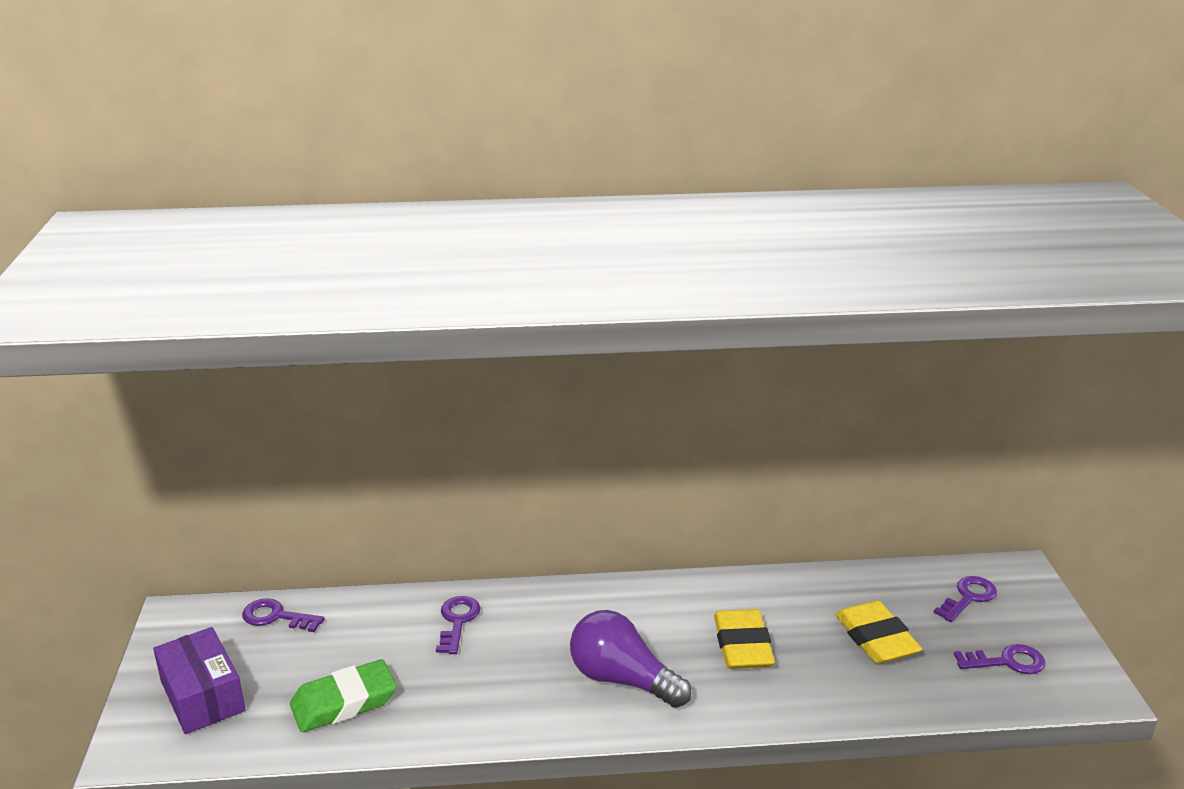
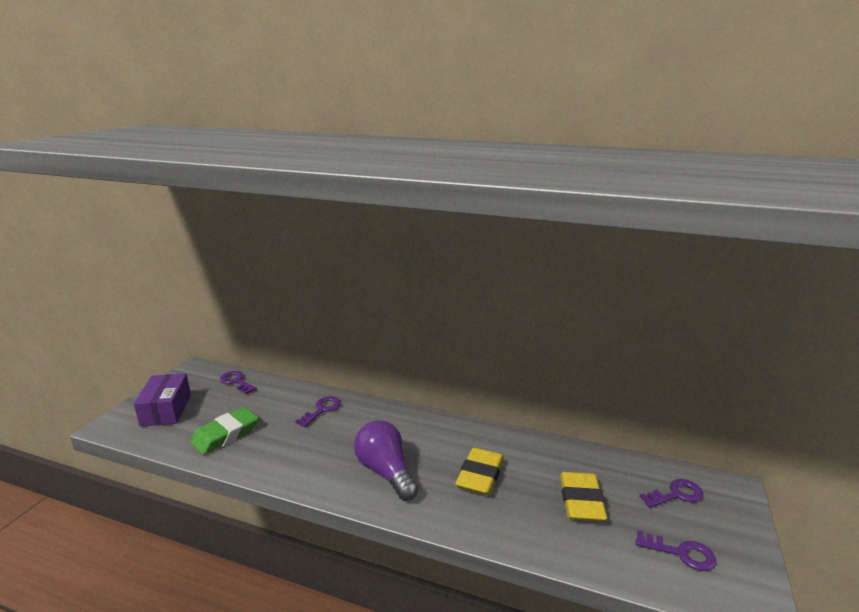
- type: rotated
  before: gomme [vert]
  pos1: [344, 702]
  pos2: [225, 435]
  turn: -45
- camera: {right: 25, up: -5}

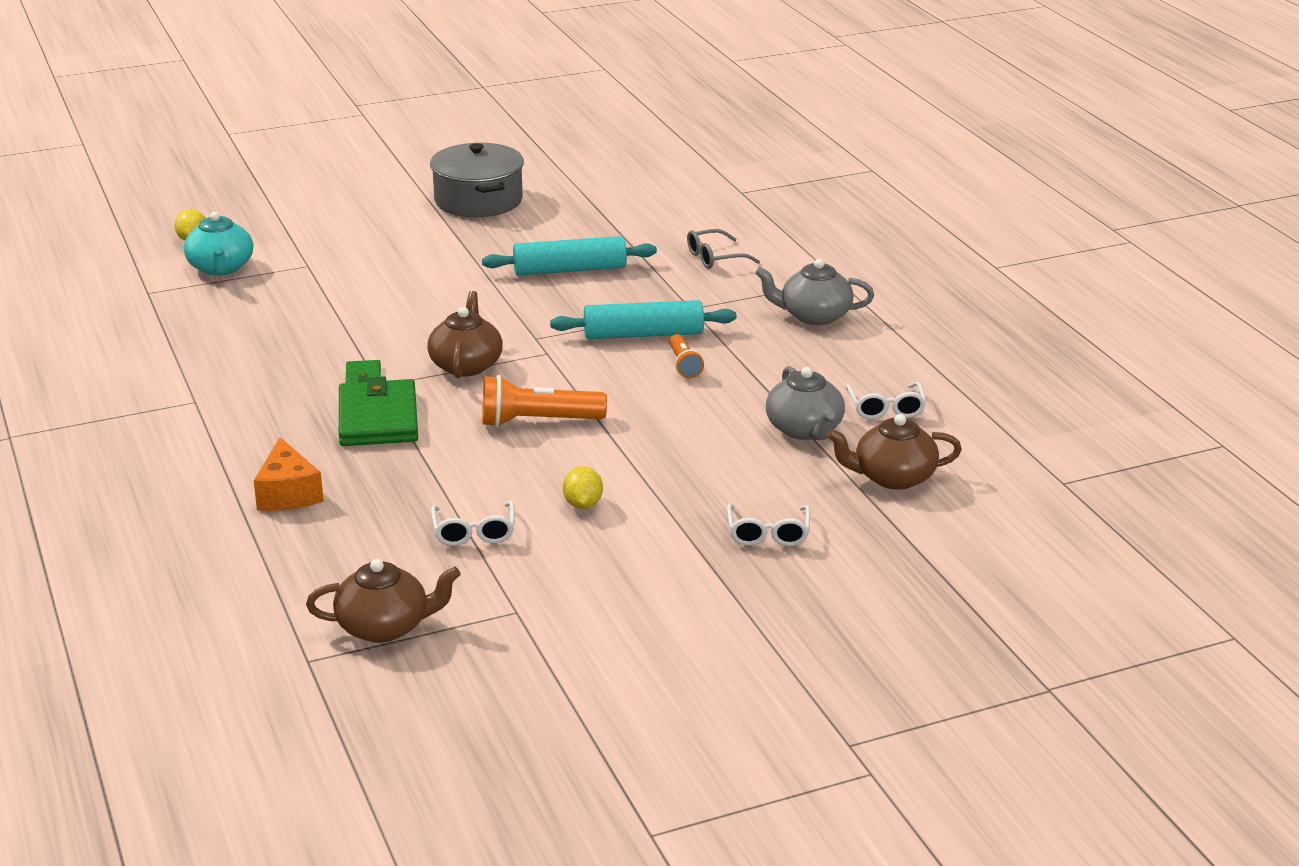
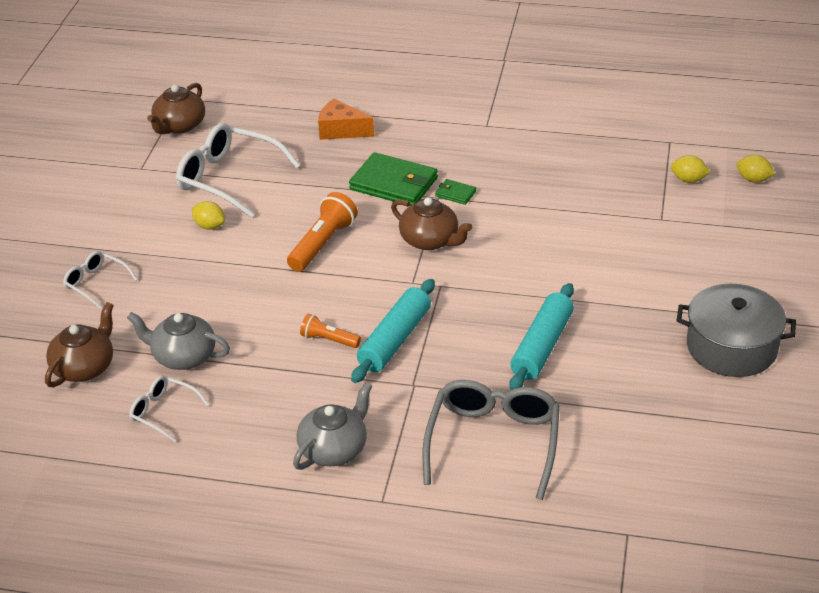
- type: swapped
  before: théière [turquoise]
  after: citron [jaune]
  pos1: [220, 268]
  pos2: [688, 180]
- type: scaled
  before: lunettes [blanc]
  pos1: [474, 532]
  pos2: [228, 178]
  scale: 1.91
- type: scaled
  before: lunettes [gris]
  pos1: [715, 258]
  pos2: [493, 442]
  scale: 1.91
- camera: {right: 125, up: 10}

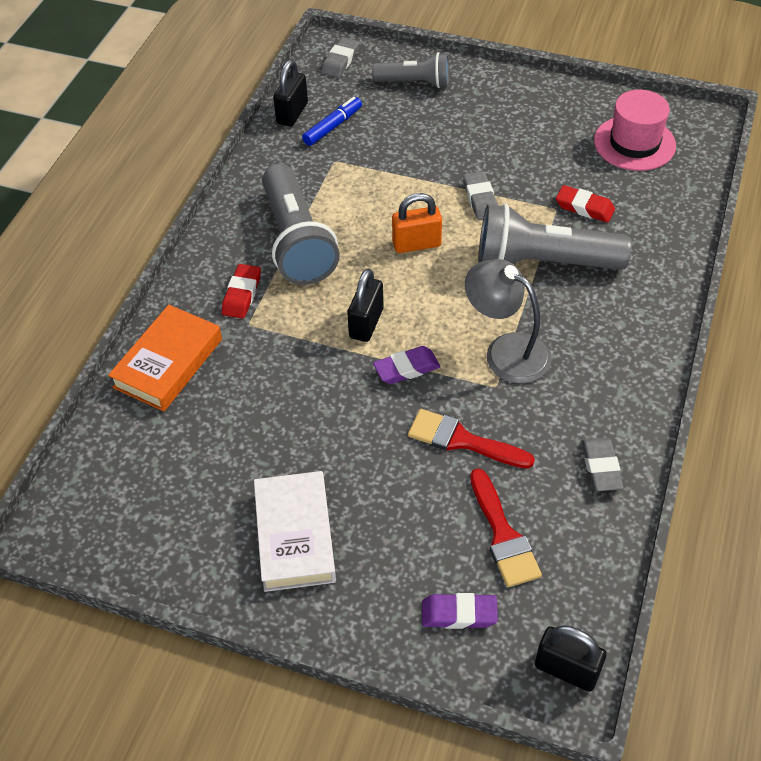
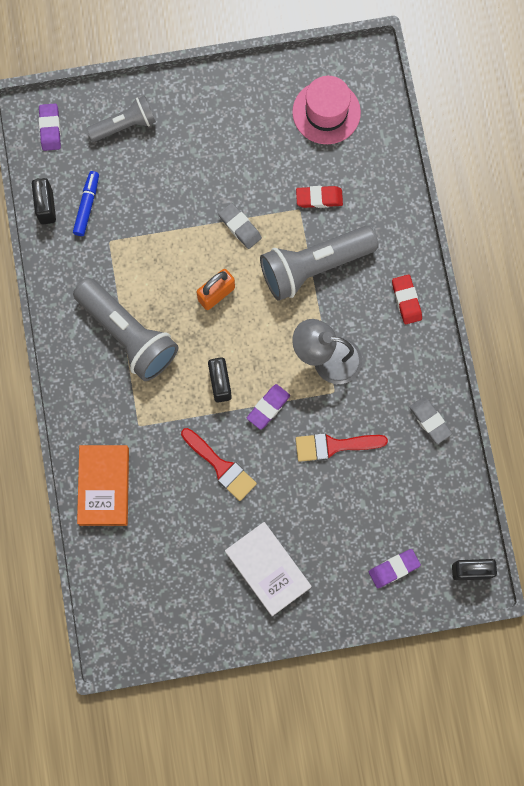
- type: shifted
  before: gomme [rouge]
  pos1: [242, 294]
  pos2: [406, 300]
- type: repainted
  before: gomme [gris]
  after: gomme [violet]
  pos1: [340, 61]
  pos2: [50, 128]
- type: shifted
  before: pinceau [rouge]
  pos1: [503, 535]
  pos2: [221, 466]
- camera: {right: -30, up: 25}

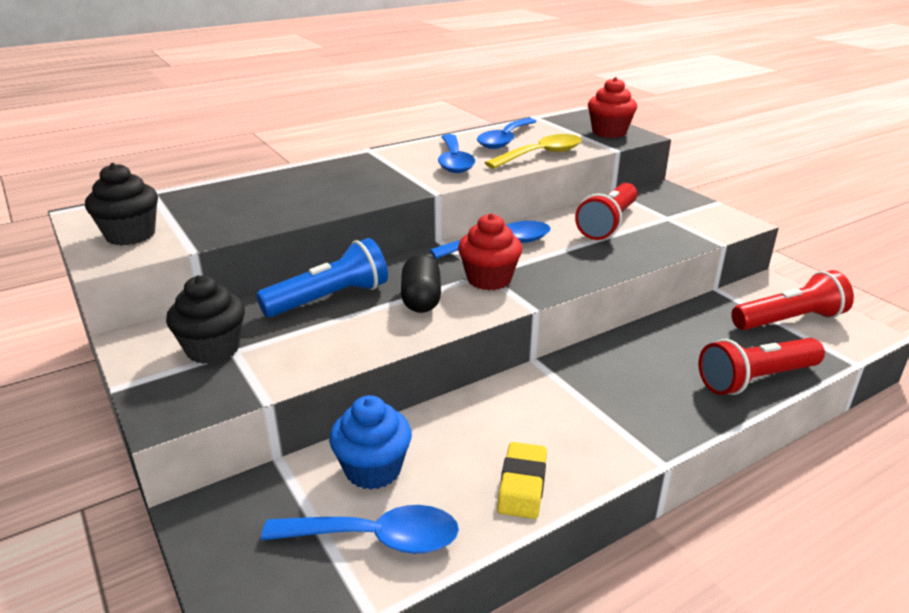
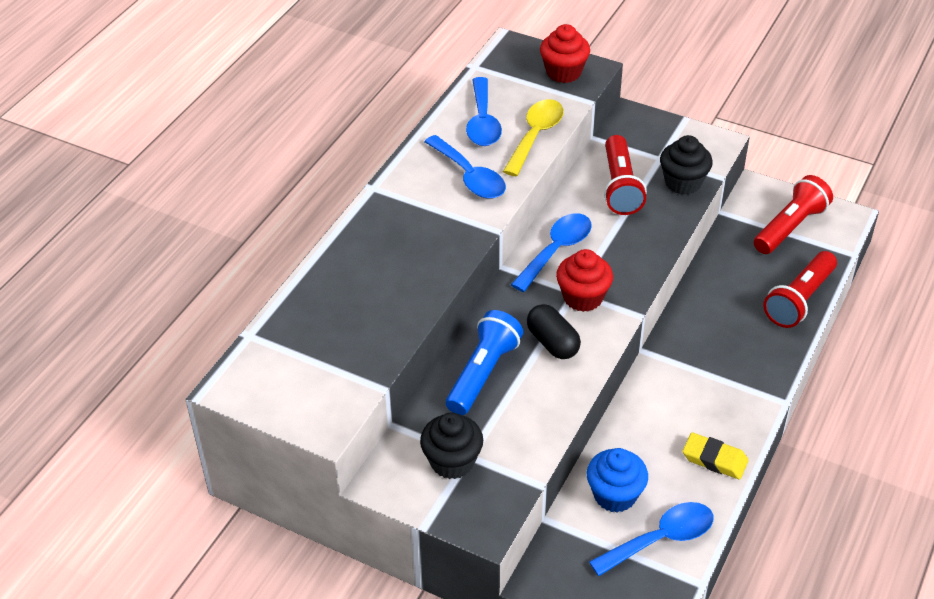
- type: shifted
  before: muffin [noir]
  pos1: [130, 235]
  pos2: [683, 182]
- type: rotated
  before: gomme [jaune]
  pos1: [522, 485]
  pos2: [714, 459]
  turn: -45
- camera: {right: -30, up: 15}

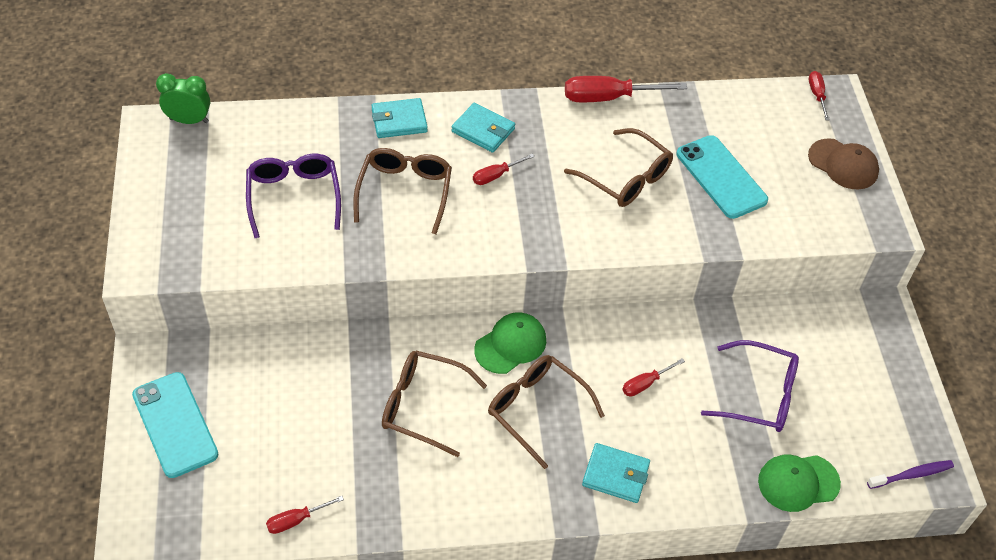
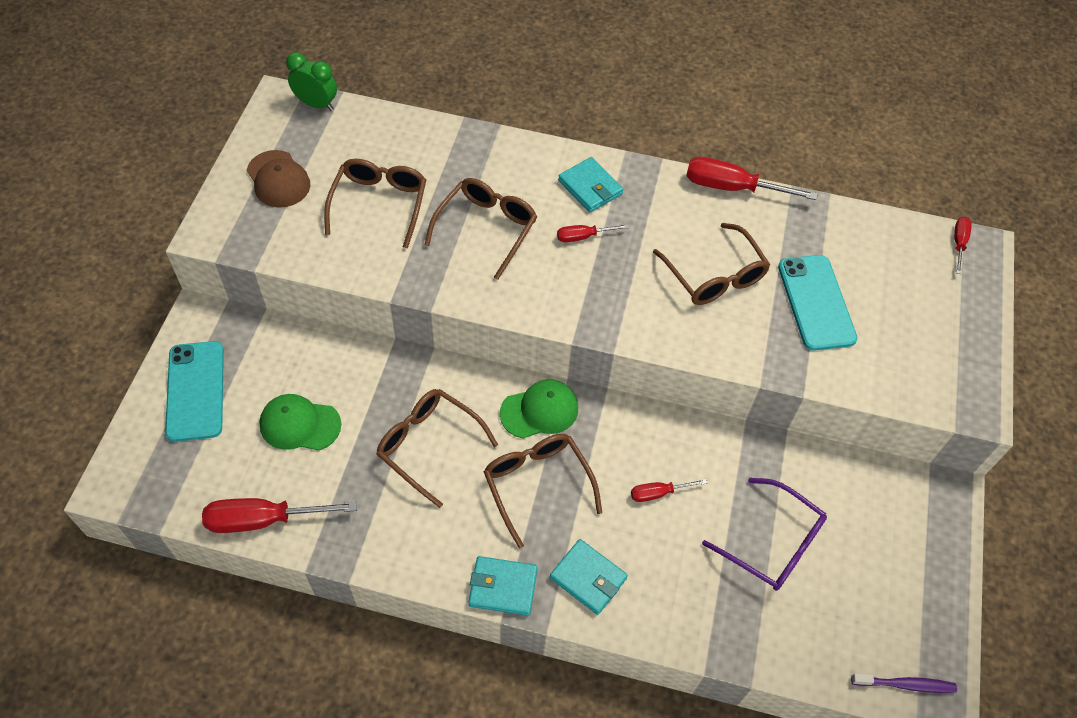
- type: repainted
  before: lunettes [violet]
  after: lunettes [marron]
  pos1: [294, 197]
  pos2: [379, 204]
- type: scaled
  before: tournevis [rouge]
  pos1: [295, 520]
  pos2: [262, 520]
  scale: 1.87
- type: shifted
  before: portefeuille [turquoise]
  pos1: [399, 121]
  pos2: [503, 587]
- type: shifted
  before: casquette [vert]
  pos1: [798, 482]
  pos2: [299, 424]
- type: shifted
  before: casquette [marron]
  pos1: [843, 164]
  pos2: [278, 179]
- camera: {right: 20, up: 5}

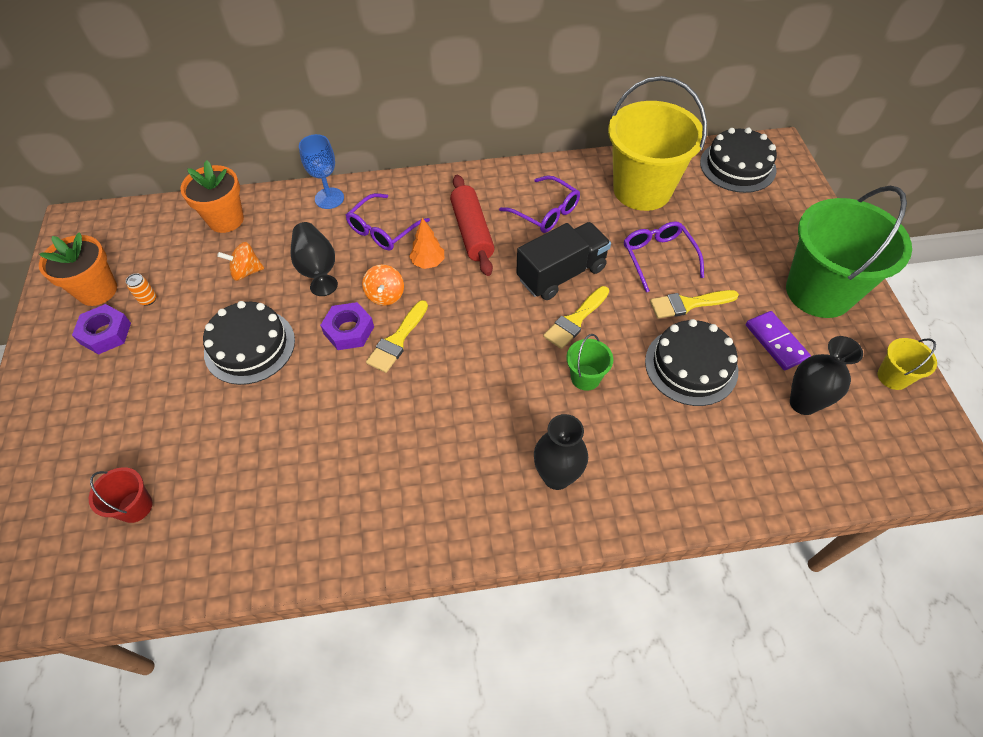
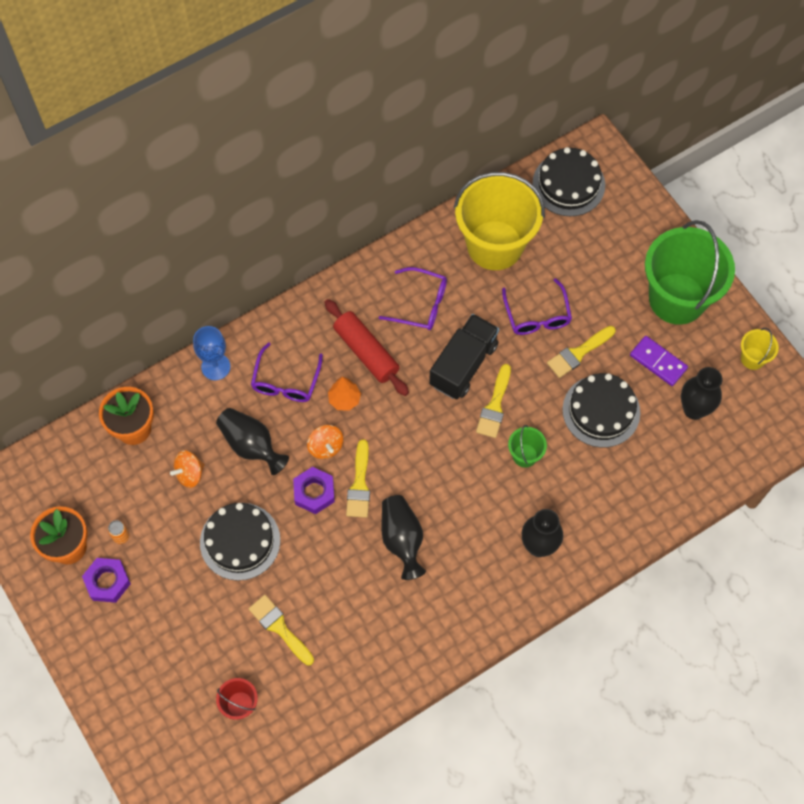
- type: rotated
  before: lunettes [violet]
  pos1: [658, 257]
  pos2: [537, 315]
  turn: -150
- type: new
  after: pinceau [jaune]
  pos2: [279, 627]
- type: new
  after: vase [noir]
  pos2: [402, 539]
- camera: {right: -25, up: 10}

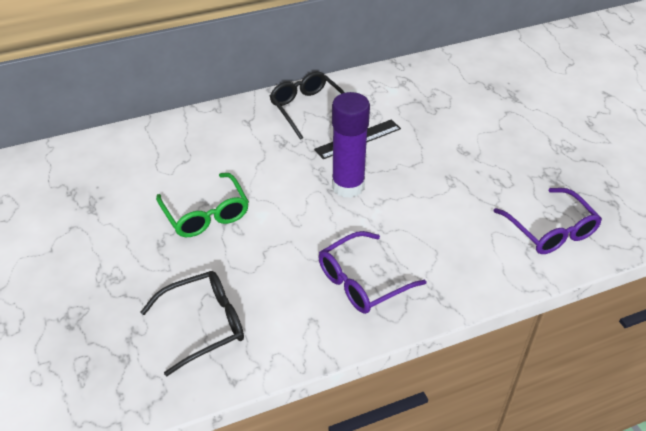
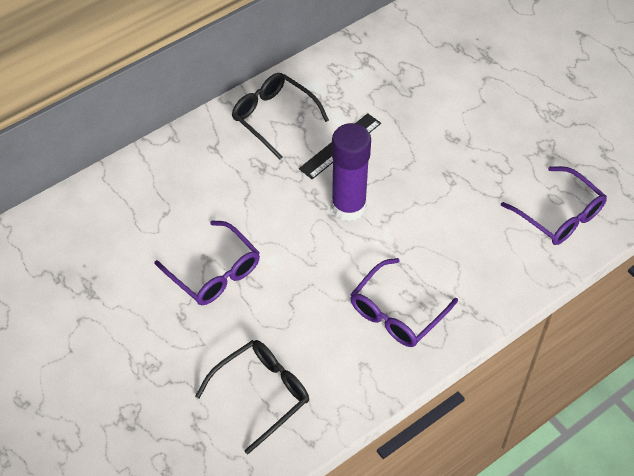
- type: repainted
  before: lunettes [vert]
  after: lunettes [violet]
  pos1: [206, 214]
  pos2: [215, 273]
- camera: {right: -15, up: 10}

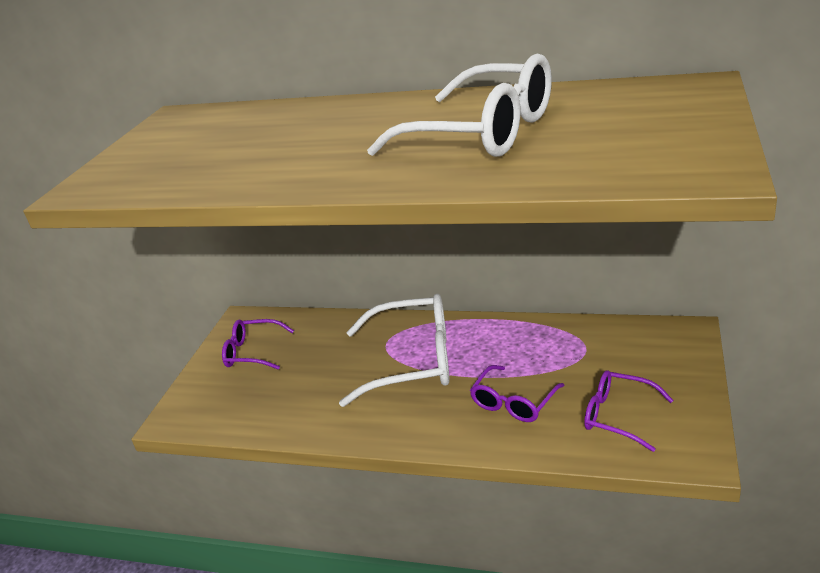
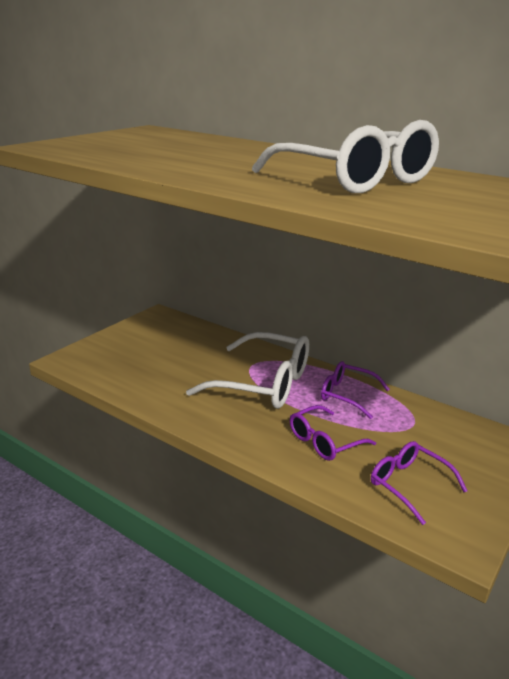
- type: shifted
  before: lunettes [violet]
  pos1: [253, 352]
  pos2: [347, 395]
- camera: {right: 15, up: -5}

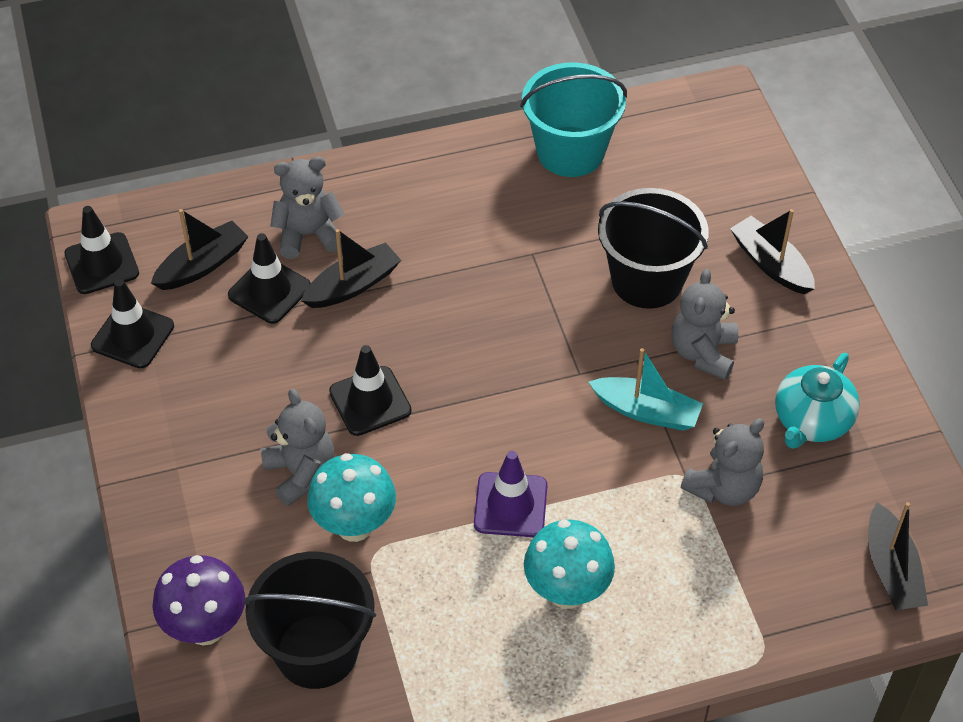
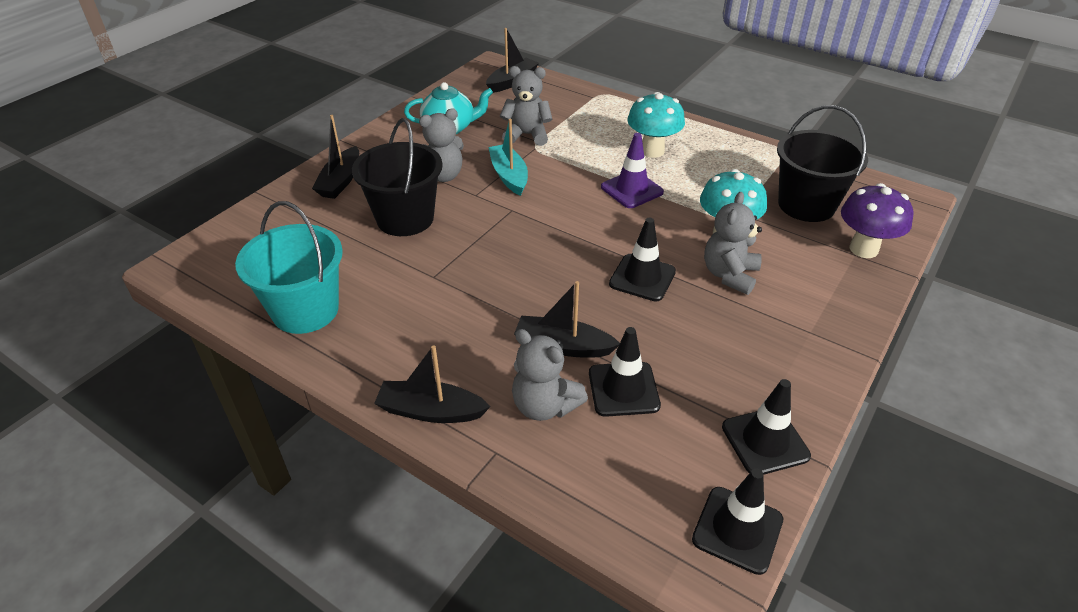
- type: shifted
  before: bateau [noir]
  pos1: [202, 265]
  pos2: [431, 411]
- camera: {right: -130, up: -10}

